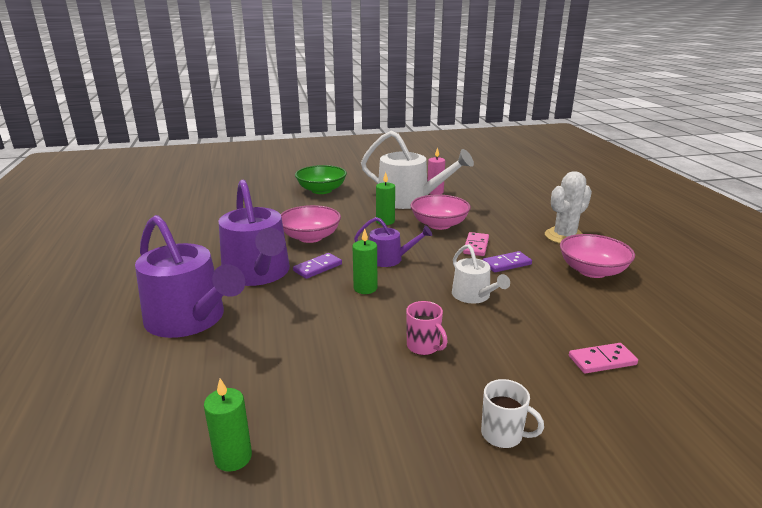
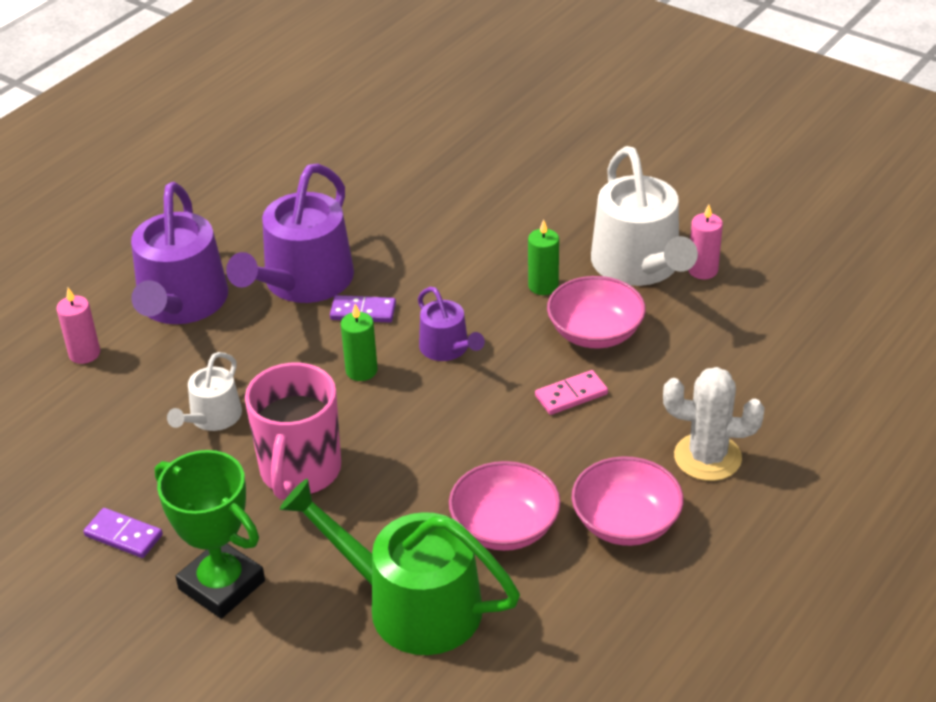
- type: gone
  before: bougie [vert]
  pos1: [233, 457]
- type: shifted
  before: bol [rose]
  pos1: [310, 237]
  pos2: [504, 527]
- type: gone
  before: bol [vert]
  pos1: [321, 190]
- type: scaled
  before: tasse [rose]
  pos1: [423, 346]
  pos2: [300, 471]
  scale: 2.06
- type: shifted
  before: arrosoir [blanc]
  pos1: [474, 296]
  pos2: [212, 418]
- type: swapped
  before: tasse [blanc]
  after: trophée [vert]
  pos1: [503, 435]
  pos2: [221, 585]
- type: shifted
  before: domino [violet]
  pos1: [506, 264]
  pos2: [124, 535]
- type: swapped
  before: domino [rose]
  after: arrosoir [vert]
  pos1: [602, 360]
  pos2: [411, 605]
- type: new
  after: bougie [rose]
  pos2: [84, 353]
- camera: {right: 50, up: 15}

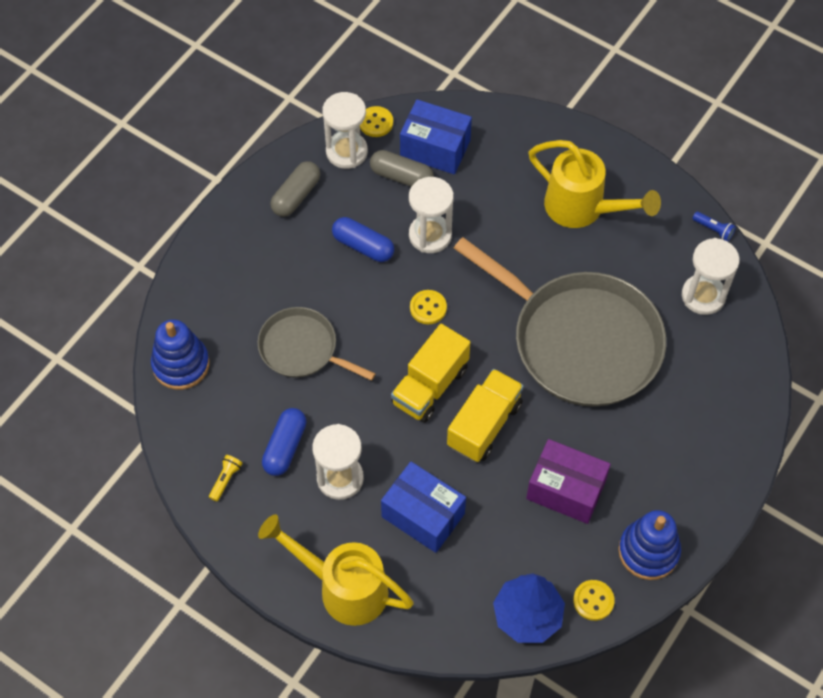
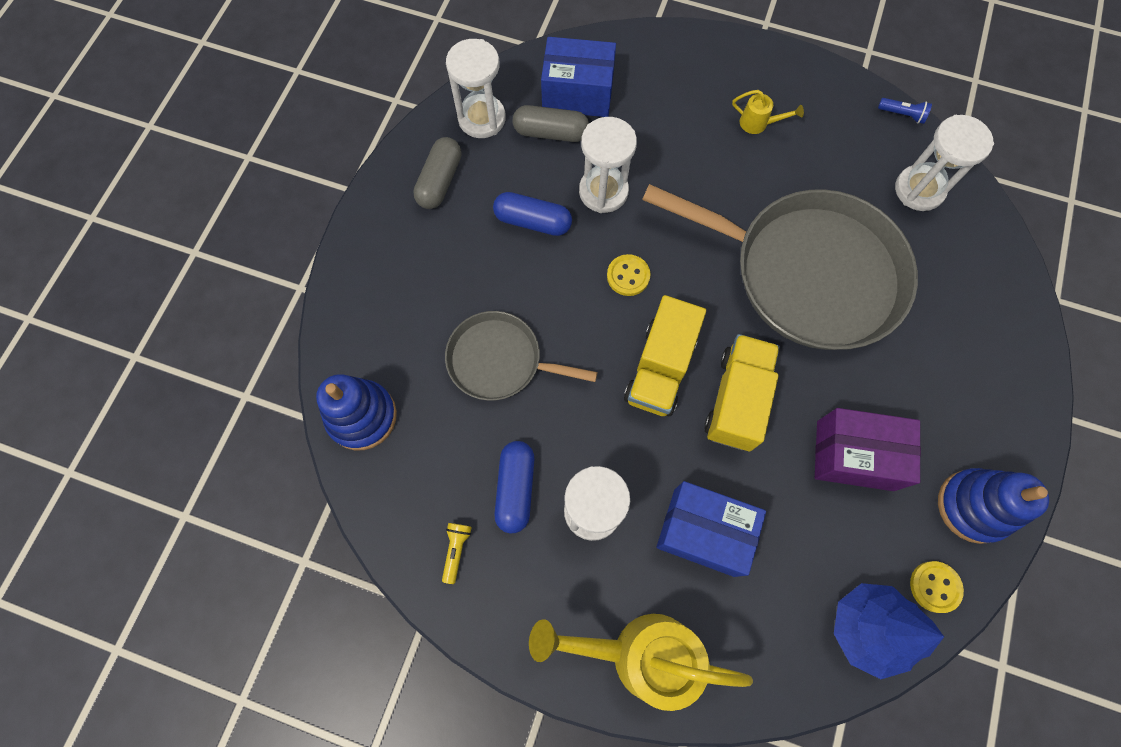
- type: gone
  before: bouton [jaune]
  pos1: [376, 123]
- type: scaled
  before: arrosoir [jaune]
  pos1: [583, 209]
  pos2: [758, 124]
  scale: 0.42
- camera: {right: -15, up: 10}

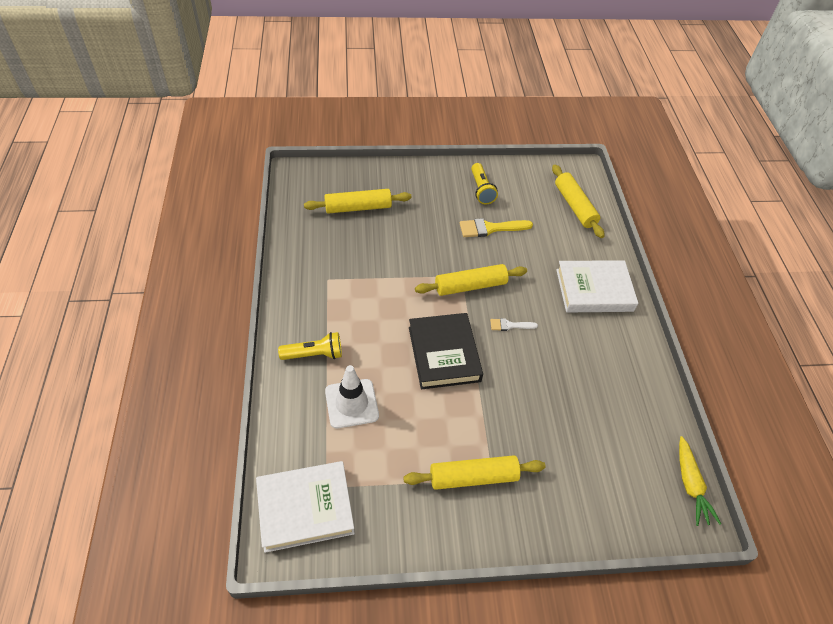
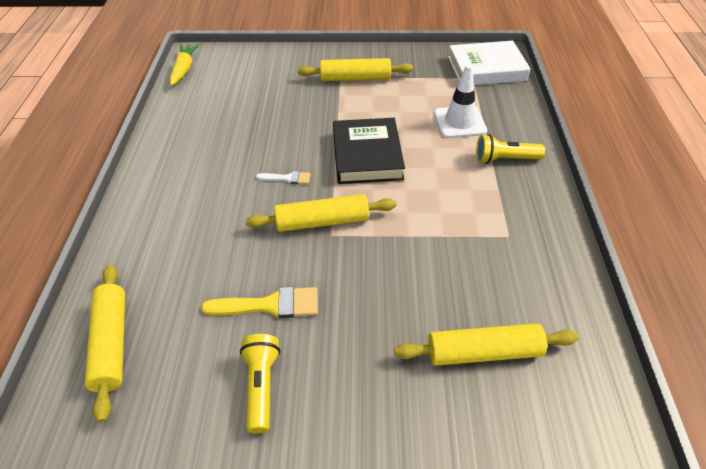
- type: gone
  before: livre [blanc]
  pos1: [594, 290]
- camera: {right: -170, up: -5}

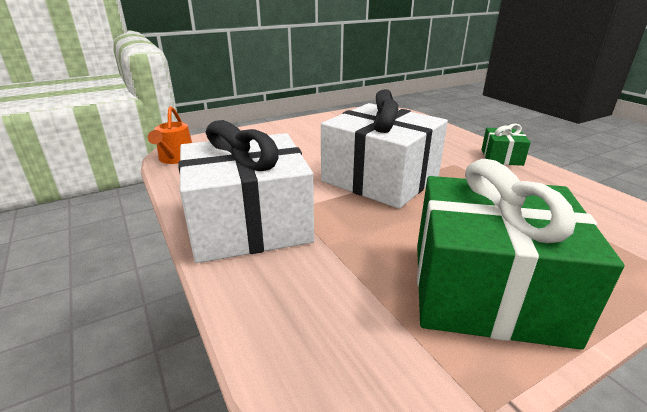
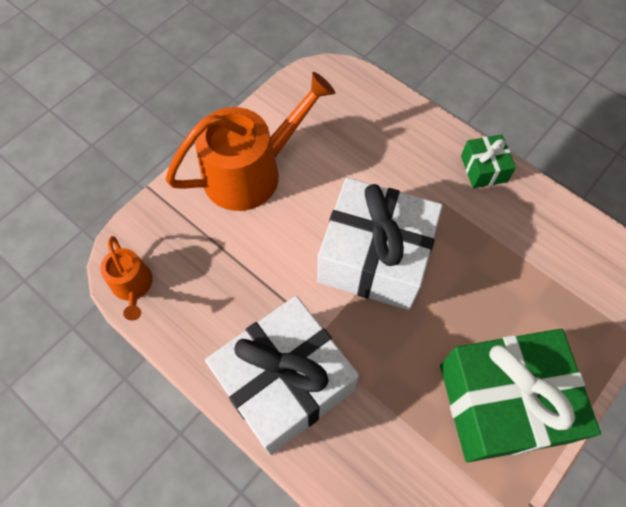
- type: new
  after: arrosoir [orange]
  pos2: [251, 172]
- camera: {right: -20, up: 35}

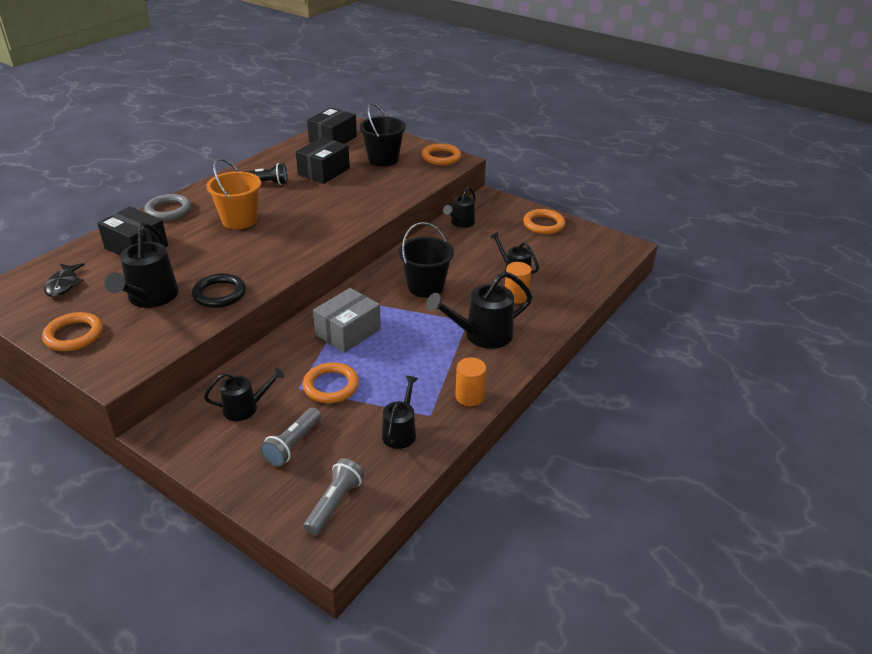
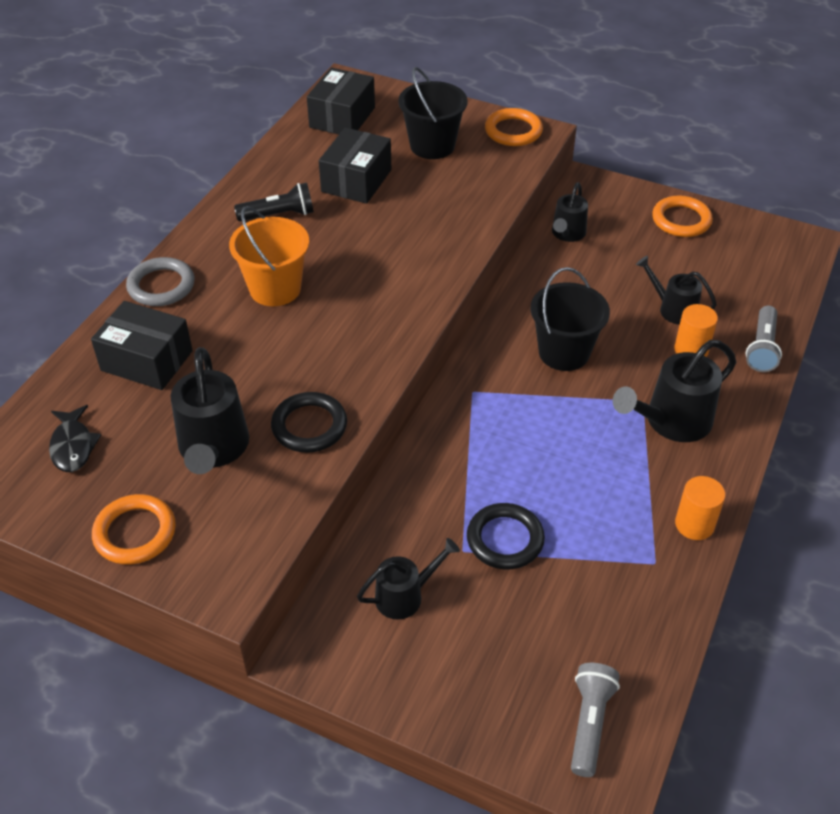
- type: shifted
  before: lampe de poche [gris]
  pos1: [292, 444]
  pos2: [761, 348]
- type: repainted
  before: anneau [orange]
  after: anneau [noir]
  pos1: [331, 386]
  pos2: [505, 539]
- type: gone
  before: boîte [gris]
  pos1: [348, 332]
- type: gone
  before: arrosoir [noir]
  pos1: [400, 431]
- camera: {right: -10, up: 10}

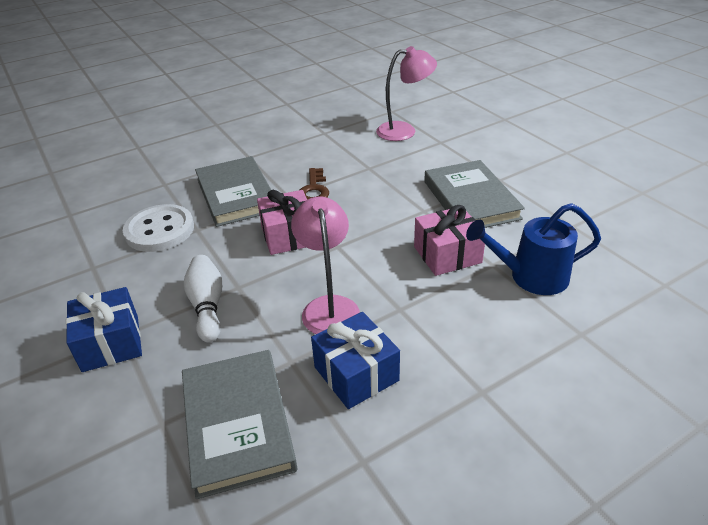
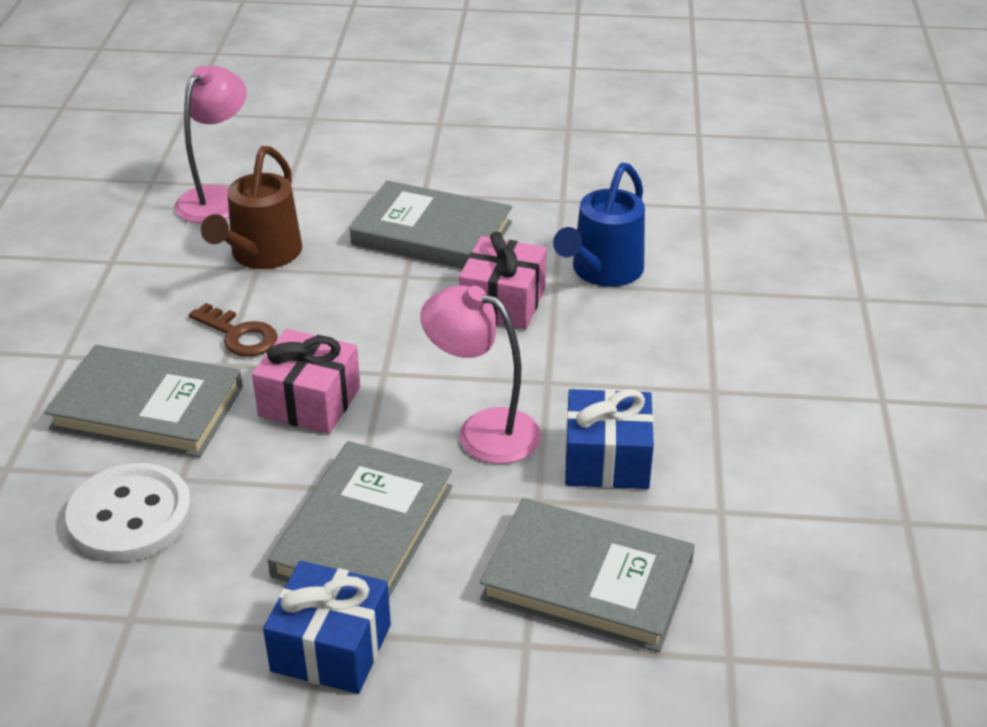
- type: swapped
  before: quille [blanc]
  after: livre [gris]
  pos1: [208, 306]
  pos2: [363, 530]
- type: new
  after: arrosoir [marron]
  pos2: [261, 255]
- camera: {right: -55, up: 0}

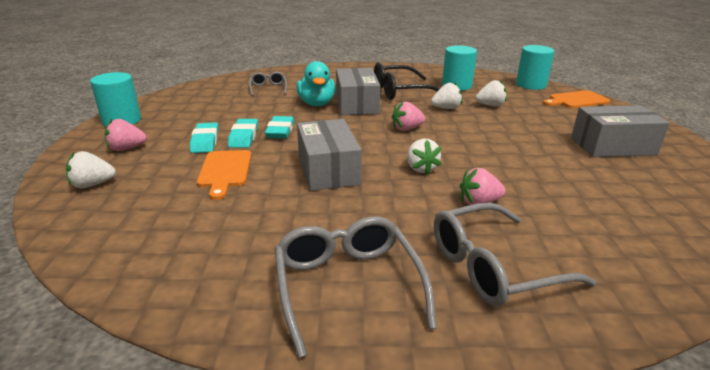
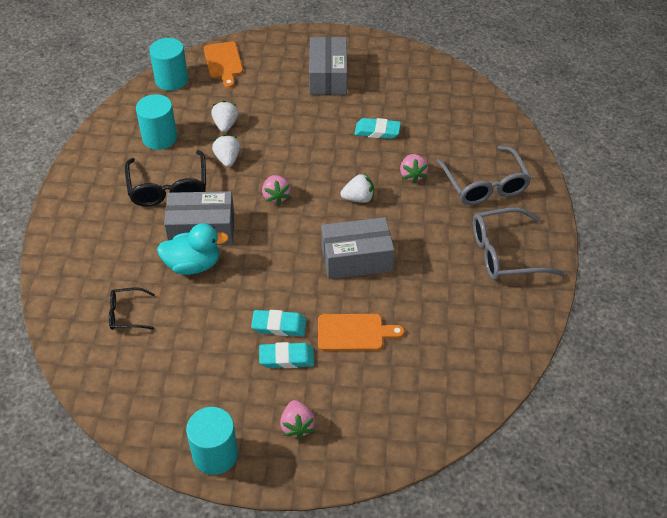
- type: gone
  before: fraise [blanc]
  pos1: [93, 184]
- type: repainted
  before: lunettes [gris]
  after: lunettes [noir]
  pos1: [268, 88]
  pos2: [127, 314]
- type: shifted
  before: gomme [turquoise]
  pos1: [280, 131]
  pos2: [377, 131]
- camera: {right: -85, up: 20}

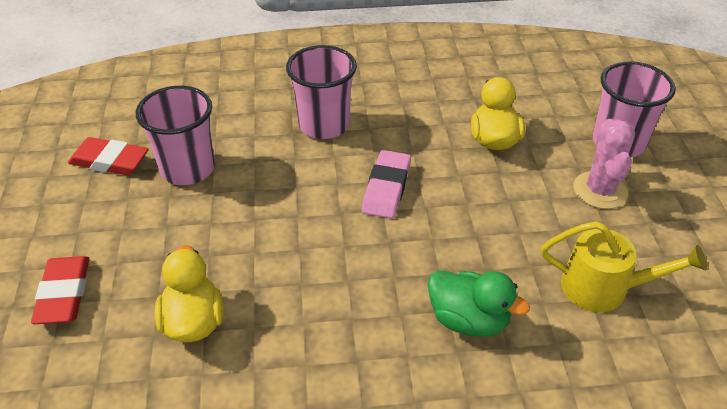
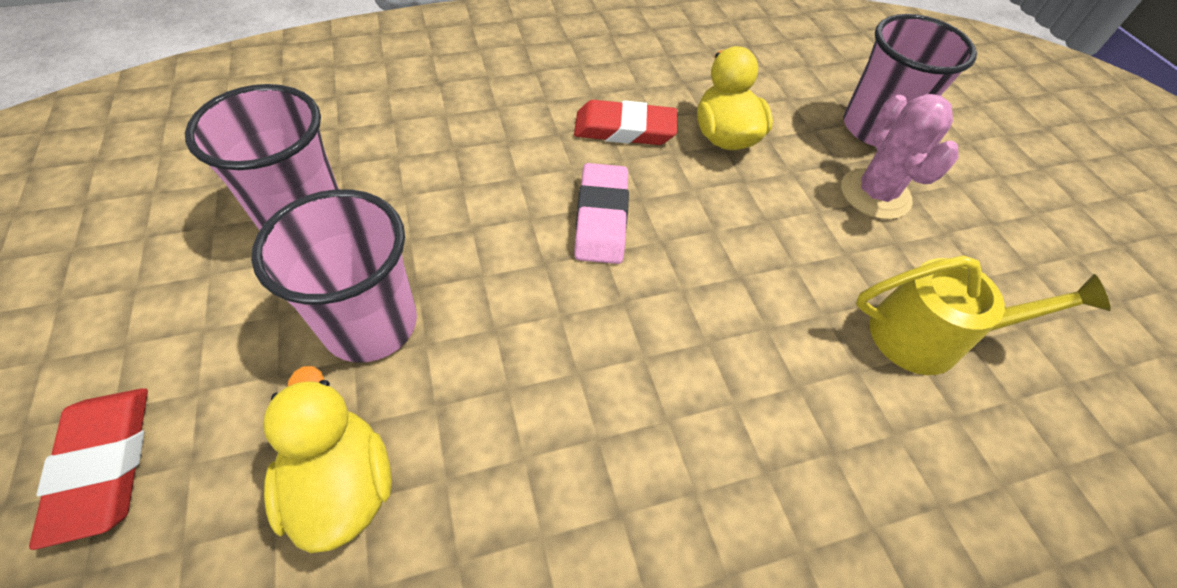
- type: shifted
  before: gomme [rouge]
  pos1: [109, 161]
  pos2: [624, 129]
- type: shifted
  before: gobelet [rose]
  pos1: [324, 125]
  pos2: [371, 324]
- type: gone
  before: canard [vert]
  pos1: [468, 320]
- camera: {right: -15, up: 10}

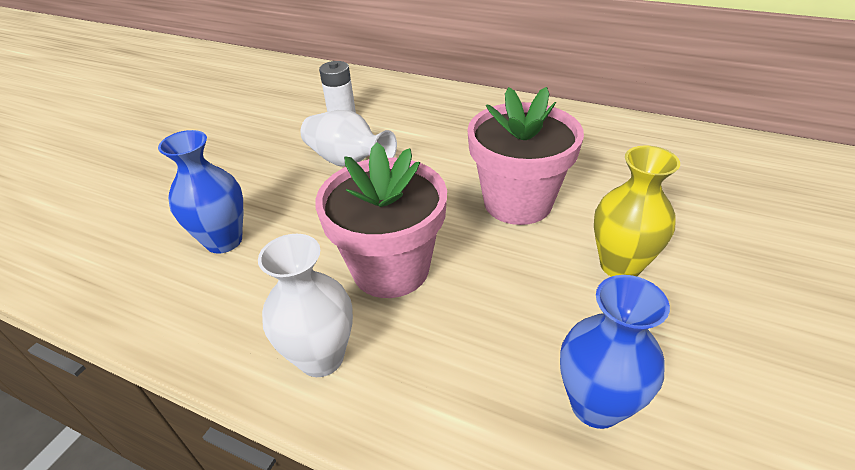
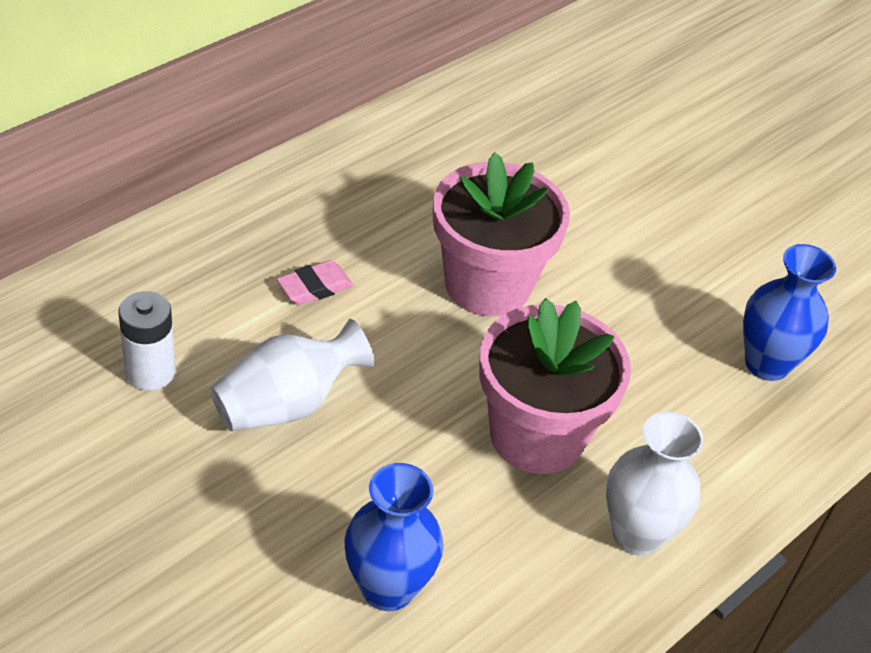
- type: gone
  before: vase [jaune]
  pos1: [620, 265]
- type: new
  after: gomme [rose]
  pos2: [315, 287]
- camera: {right: -75, up: 5}

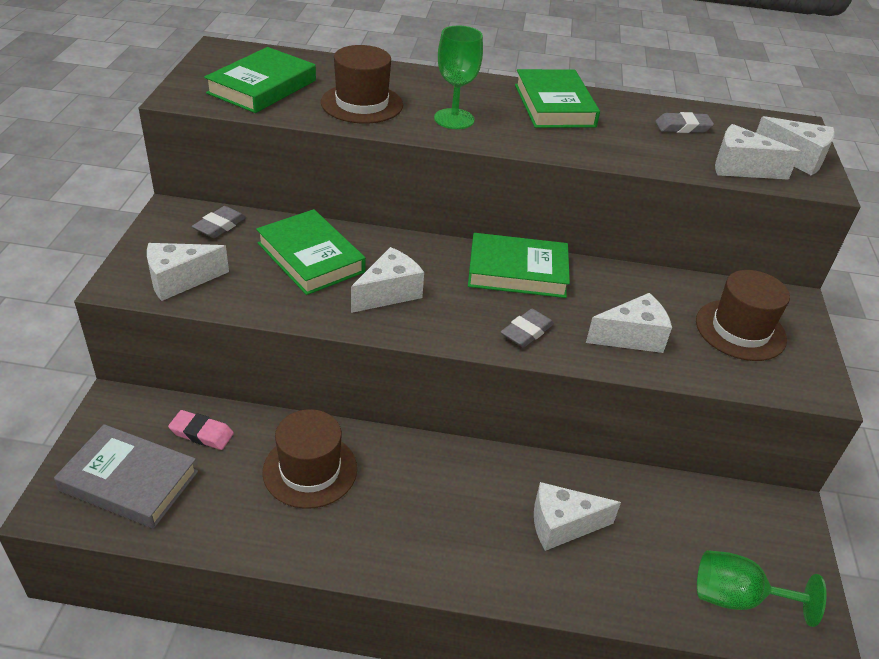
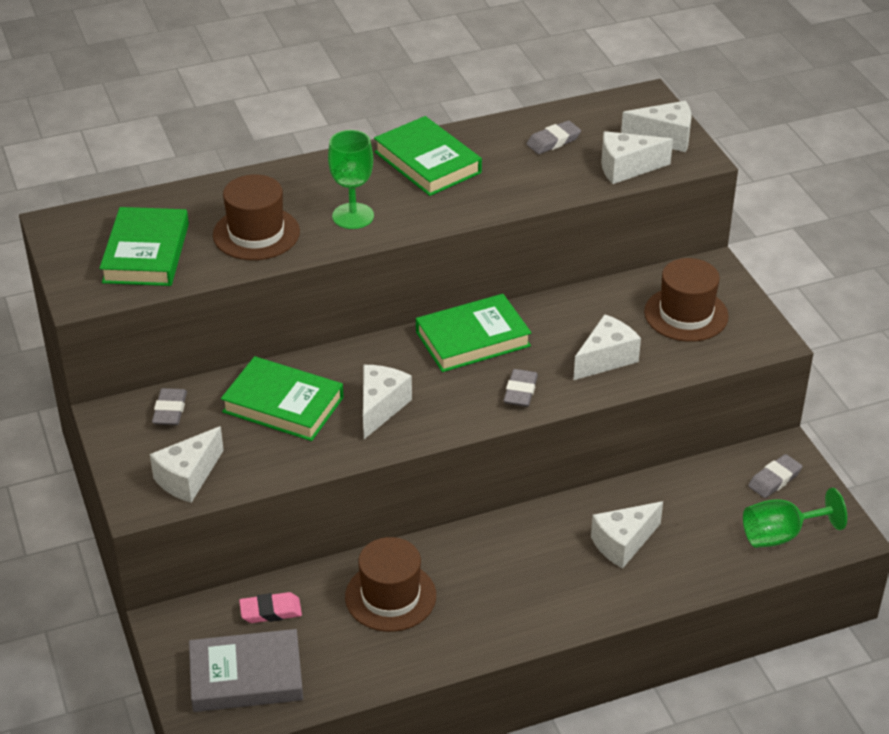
- type: new
  after: gomme [gris]
  pos2: [774, 479]
- camera: {right: -25, up: 0}

